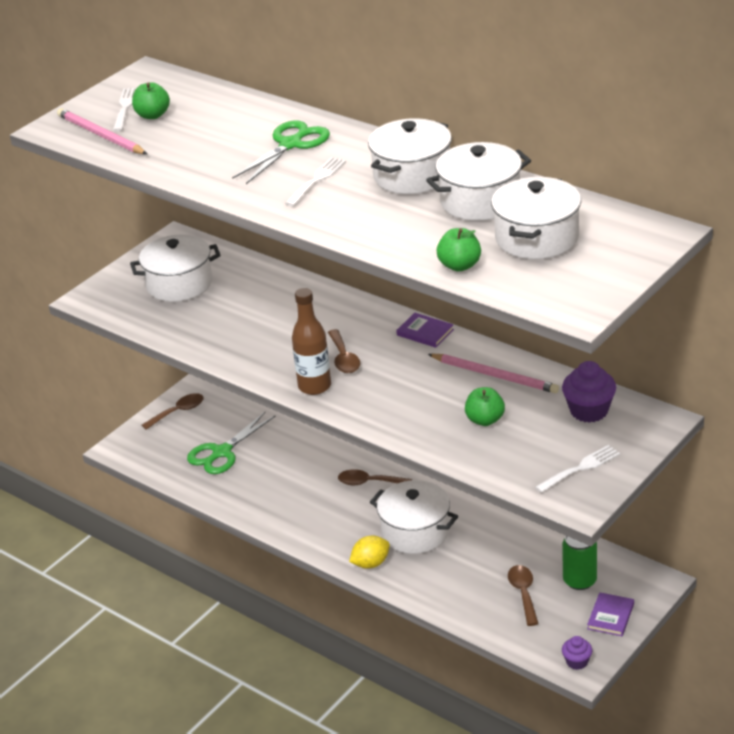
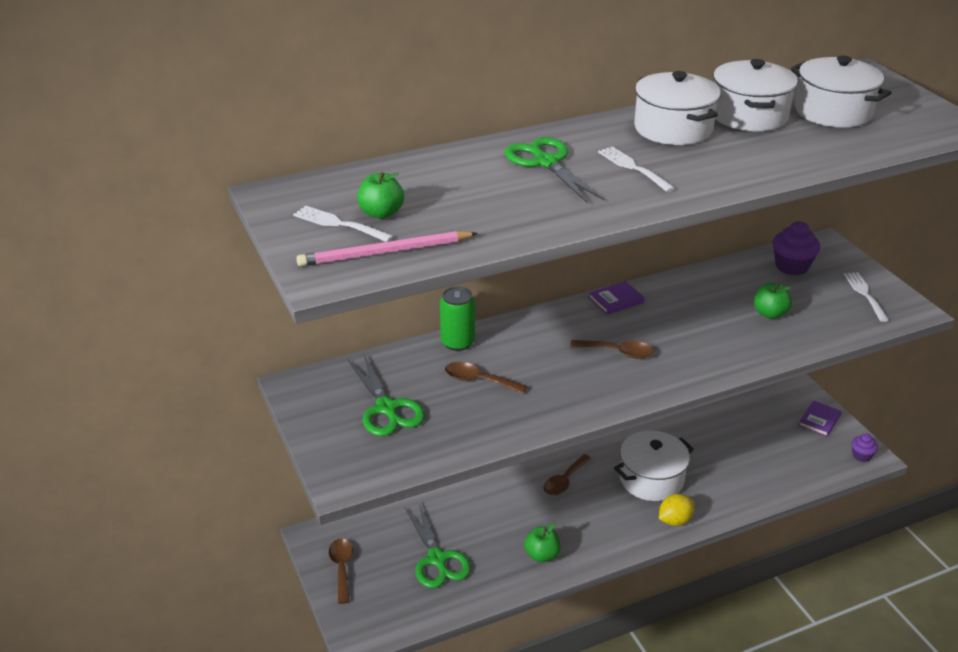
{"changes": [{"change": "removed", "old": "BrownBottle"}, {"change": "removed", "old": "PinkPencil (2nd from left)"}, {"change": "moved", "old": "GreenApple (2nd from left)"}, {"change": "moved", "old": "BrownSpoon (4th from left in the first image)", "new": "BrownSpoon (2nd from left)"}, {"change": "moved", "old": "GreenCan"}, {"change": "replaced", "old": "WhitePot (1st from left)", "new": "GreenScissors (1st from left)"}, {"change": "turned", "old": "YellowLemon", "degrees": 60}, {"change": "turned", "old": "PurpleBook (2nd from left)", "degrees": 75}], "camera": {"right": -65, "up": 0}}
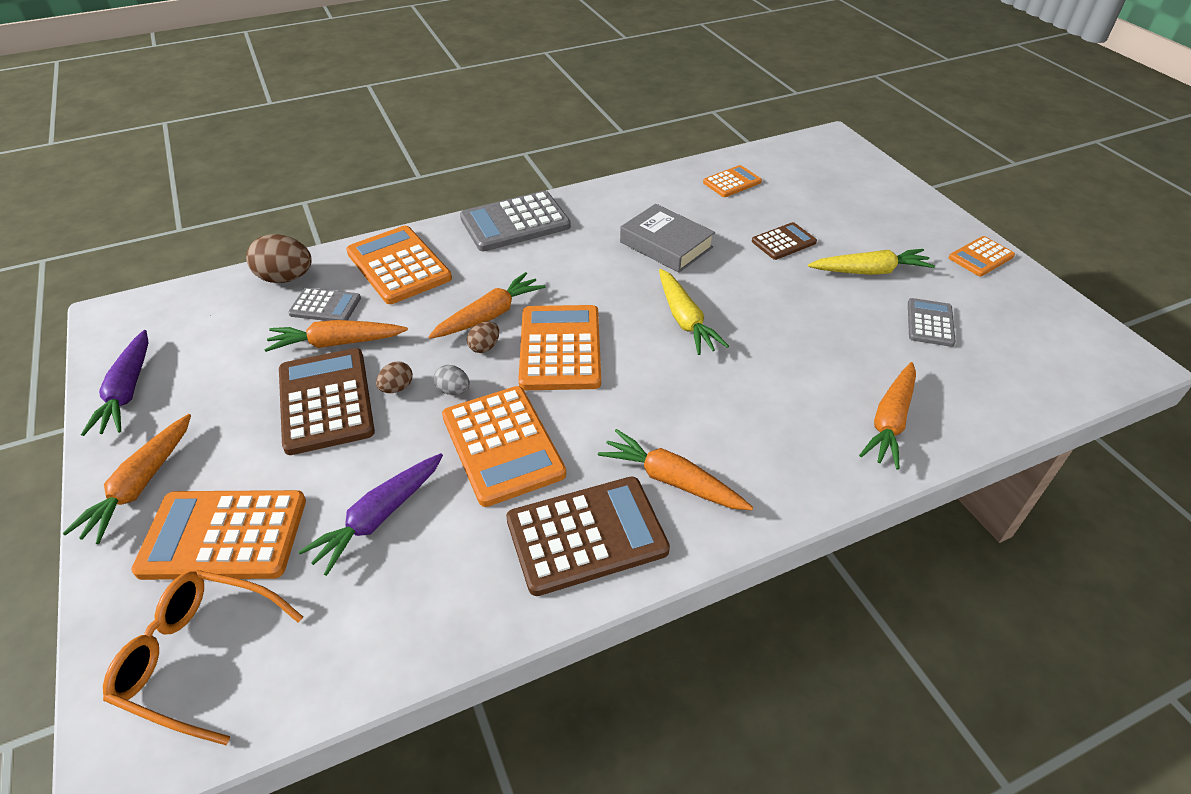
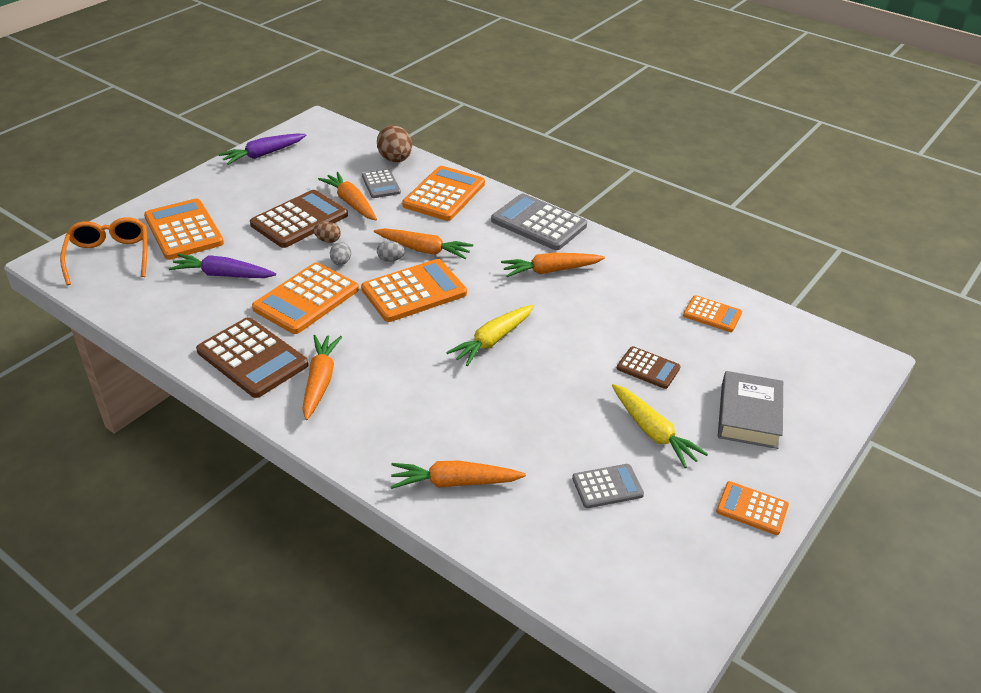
{"changes": [{"change": "moved", "old": "OrangeCarrot (1st from left in the first image)", "new": "OrangeCarrot (5th from left)"}, {"change": "moved", "old": "GreyBook"}, {"change": "recoloured", "old": "BrownEgg (3rd from left)", "new": "GreyEgg (2nd from left)"}], "camera": {"right": 60, "up": -5}}
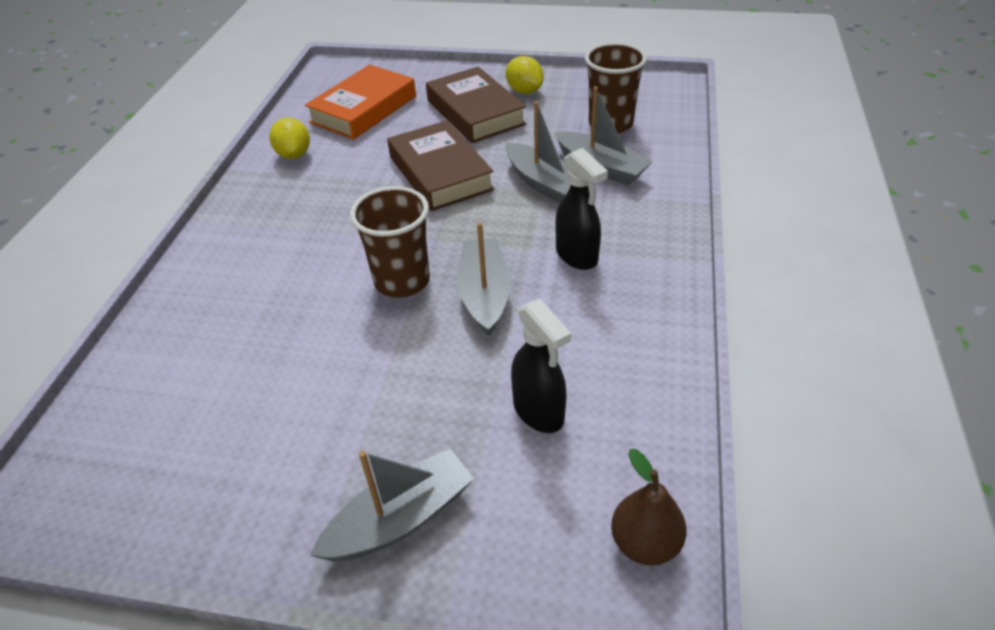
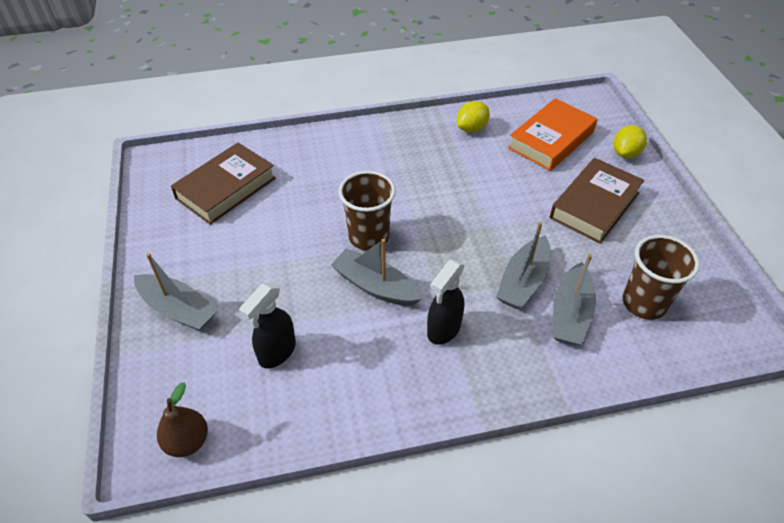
{"changes": [{"change": "moved", "old": "BrownBook (1st from left)"}, {"change": "moved", "old": "YellowLemon (2nd from left)"}, {"change": "turned", "old": "OrangeBook", "degrees": -60}, {"change": "turned", "old": "GreyBoat (2nd from left)", "degrees": -120}], "camera": {"right": 65, "up": 5}}
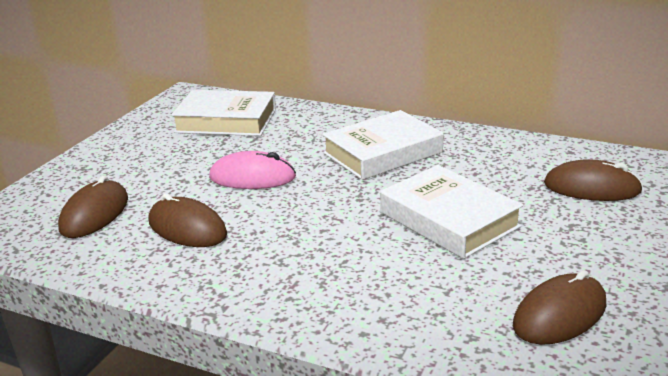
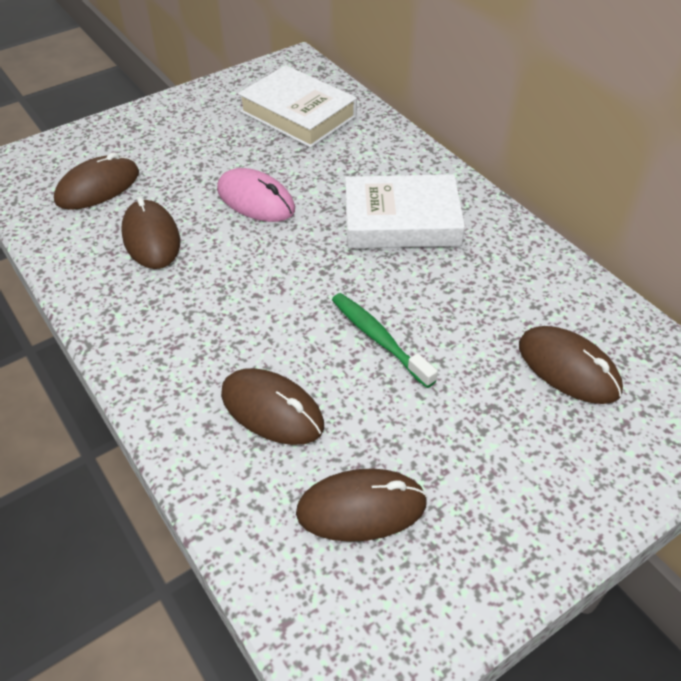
{"changes": [{"change": "added", "new": "BrownMouse (3rd from left)"}, {"change": "replaced", "old": "WhiteBook (3rd from left)", "new": "GreenToothbrush"}], "camera": {"right": 30, "up": 20}}
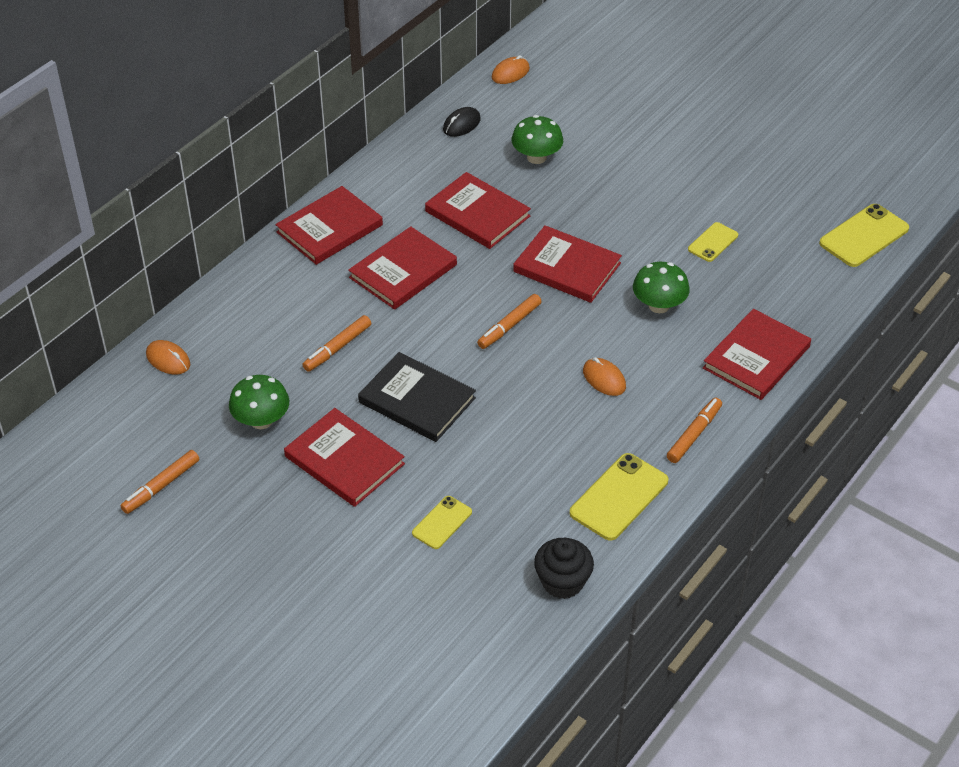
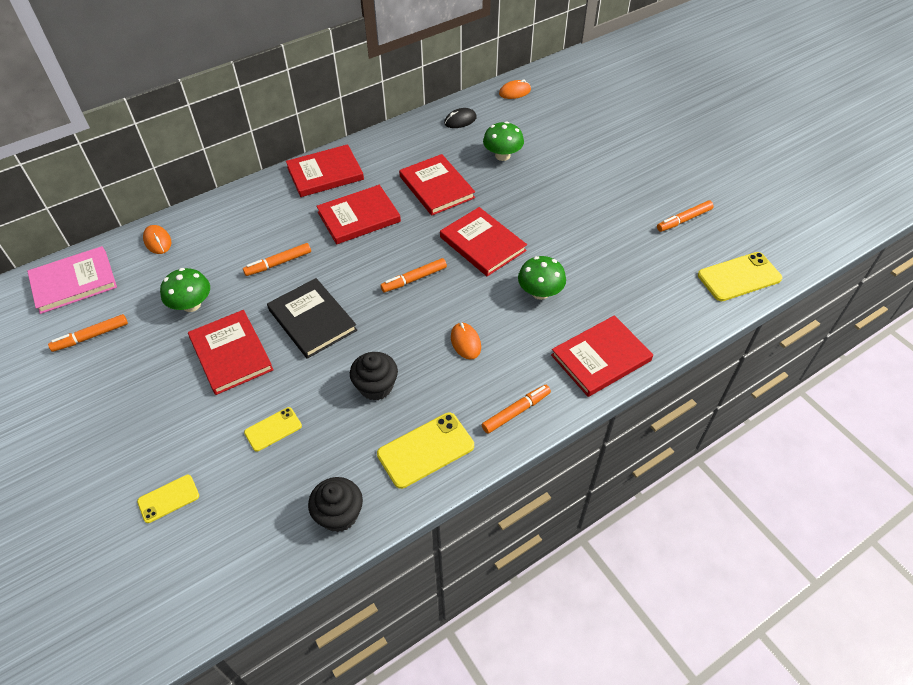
{"changes": [{"change": "added", "new": "PinkBook"}, {"change": "added", "new": "BlackCupcake (2nd from left)"}, {"change": "added", "new": "OrangeMarker (5th from left)"}, {"change": "moved", "old": "YellowPhone (3rd from left in the first image)", "new": "YellowPhone (1st from left)"}], "camera": {"right": 20, "up": 5}}
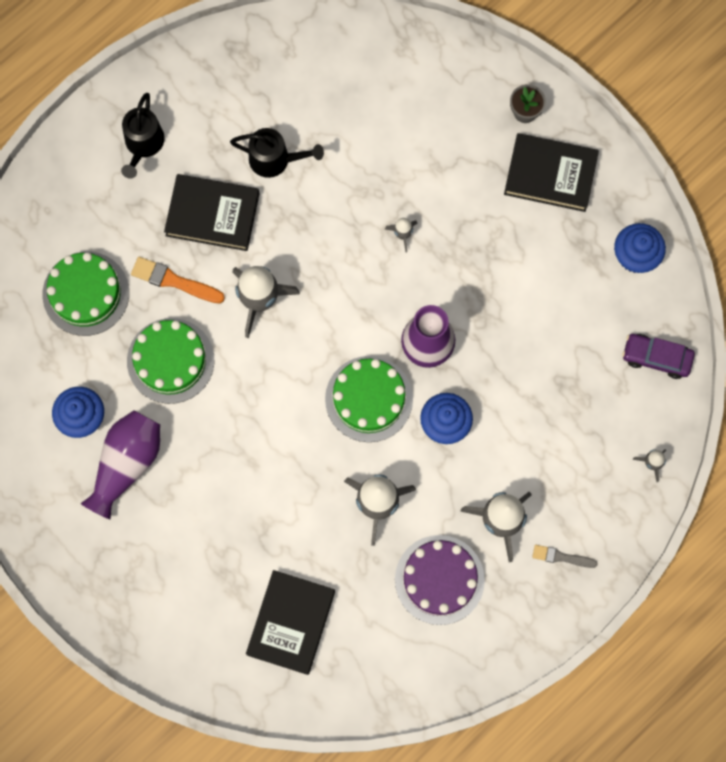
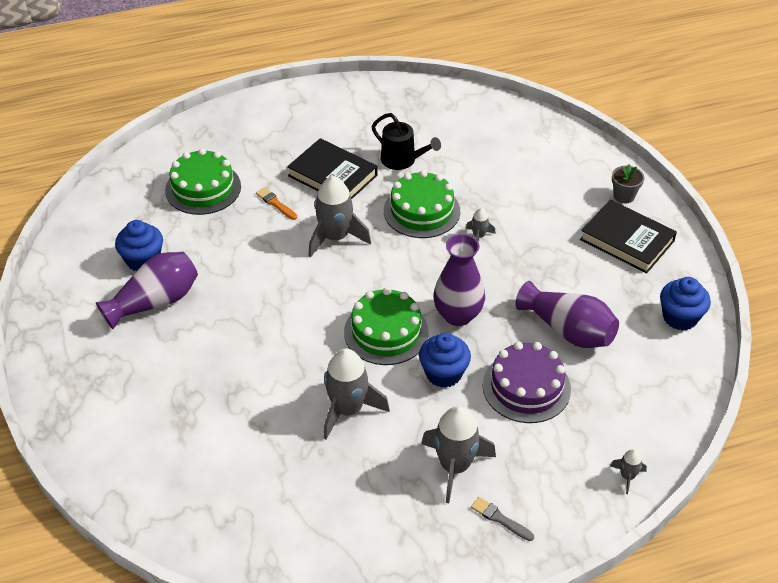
{"changes": [{"change": "removed", "old": "BlackWateringCan (1st from left)"}, {"change": "removed", "old": "BlackBook (2nd from left)"}, {"change": "removed", "old": "PurpleCar"}, {"change": "added", "new": "PurpleVase (3rd from left)"}, {"change": "moved", "old": "GreenCake (2nd from left in the first image)", "new": "GreenCake (3rd from left)"}, {"change": "moved", "old": "PurpleCake"}, {"change": "resized", "old": "OrangeBrush", "factor": 0.65}], "camera": {"right": 25, "up": -30}}
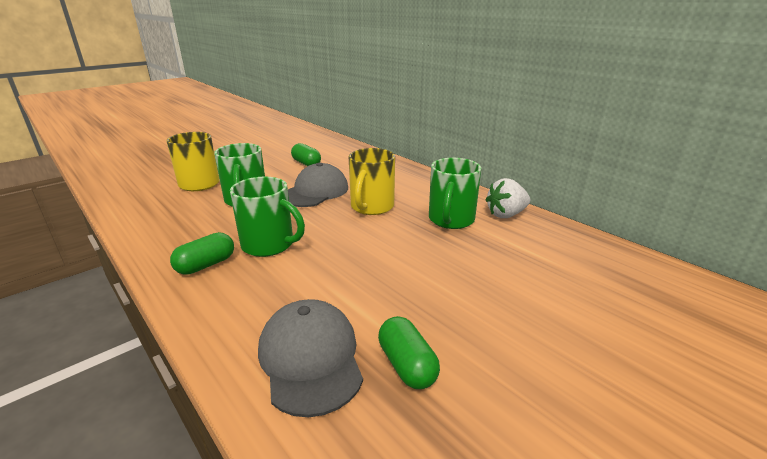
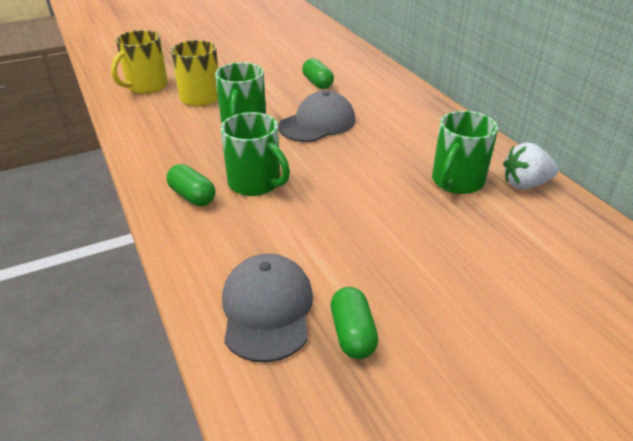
{"changes": [{"change": "moved", "old": "YellowMug (2nd from left in the first image)", "new": "YellowMug (1st from left)"}, {"change": "turned", "old": "GreenCapsule (1st from left)", "degrees": 75}], "camera": {"right": 15, "up": 10}}
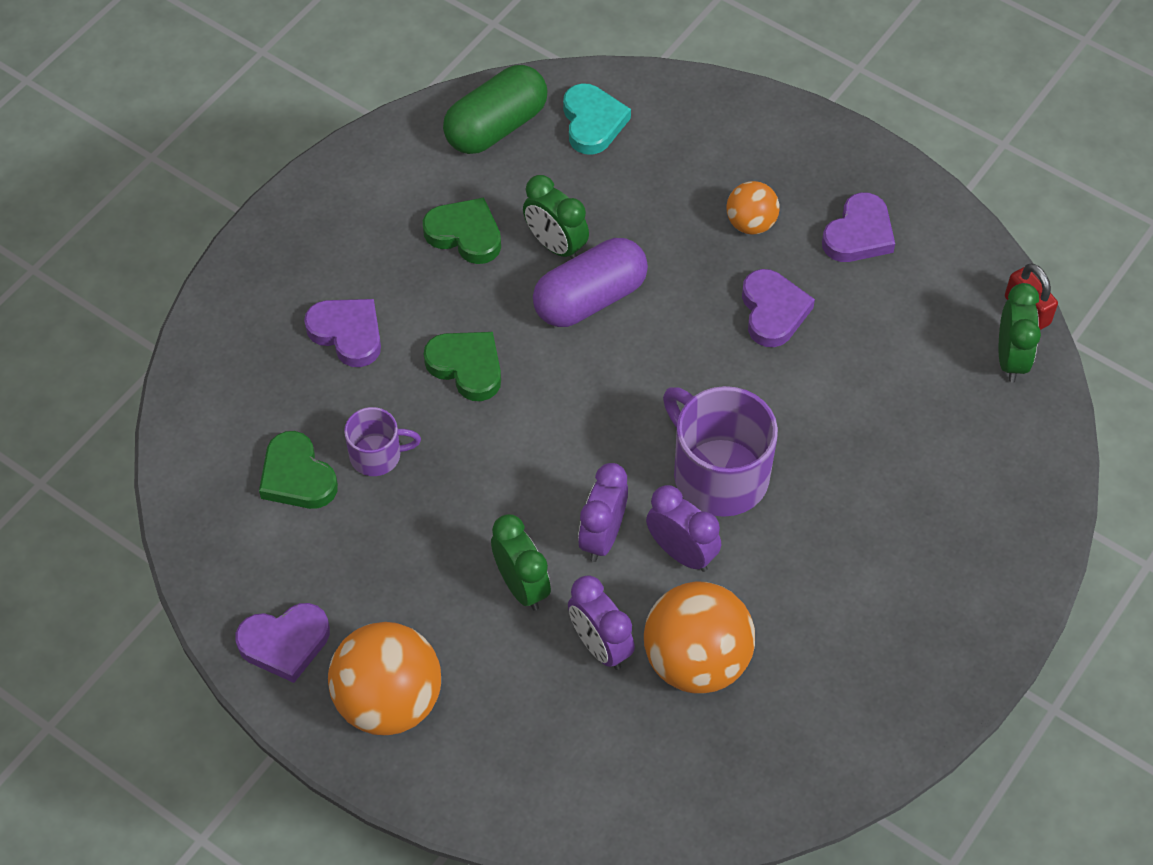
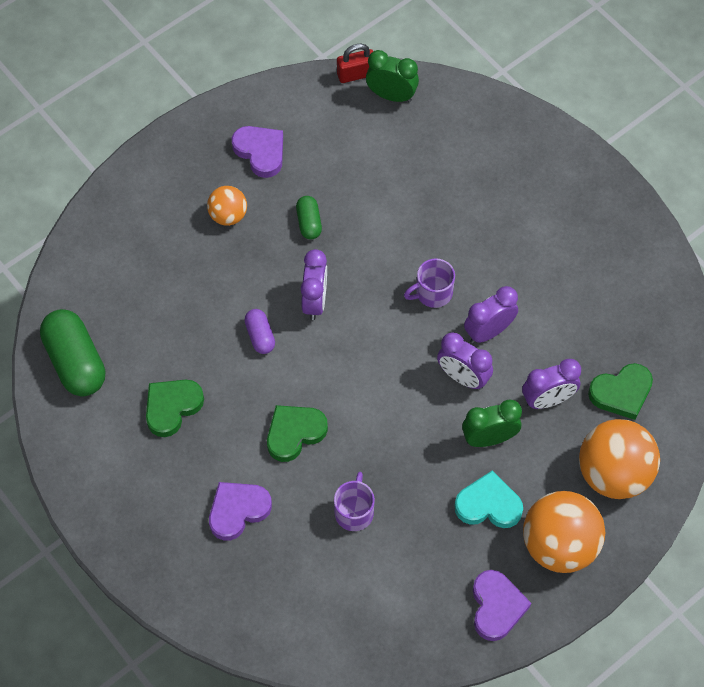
{"changes": [{"change": "removed", "old": "GreenClock (2nd from left)"}, {"change": "added", "new": "PurpleClock (1st from left)"}, {"change": "moved", "old": "GreenHeart (1st from left in the first image)", "new": "GreenHeart (3rd from left)"}, {"change": "moved", "old": "TurquoiseHeart"}, {"change": "moved", "old": "OrangeBall (2nd from left in the first image)", "new": "OrangeBall (3rd from left)"}, {"change": "replaced", "old": "PurpleHeart (3rd from left)", "new": "GreenCapsule (2nd from left)"}, {"change": "resized", "old": "PurpleCapsule", "factor": 0.51}, {"change": "resized", "old": "PurpleMug (2nd from left)", "factor": 0.54}], "camera": {"right": -75, "up": 5}}
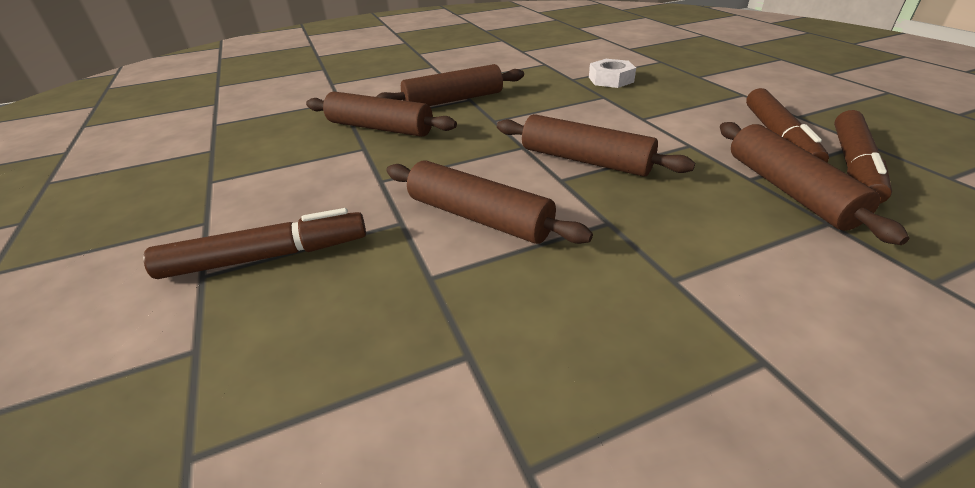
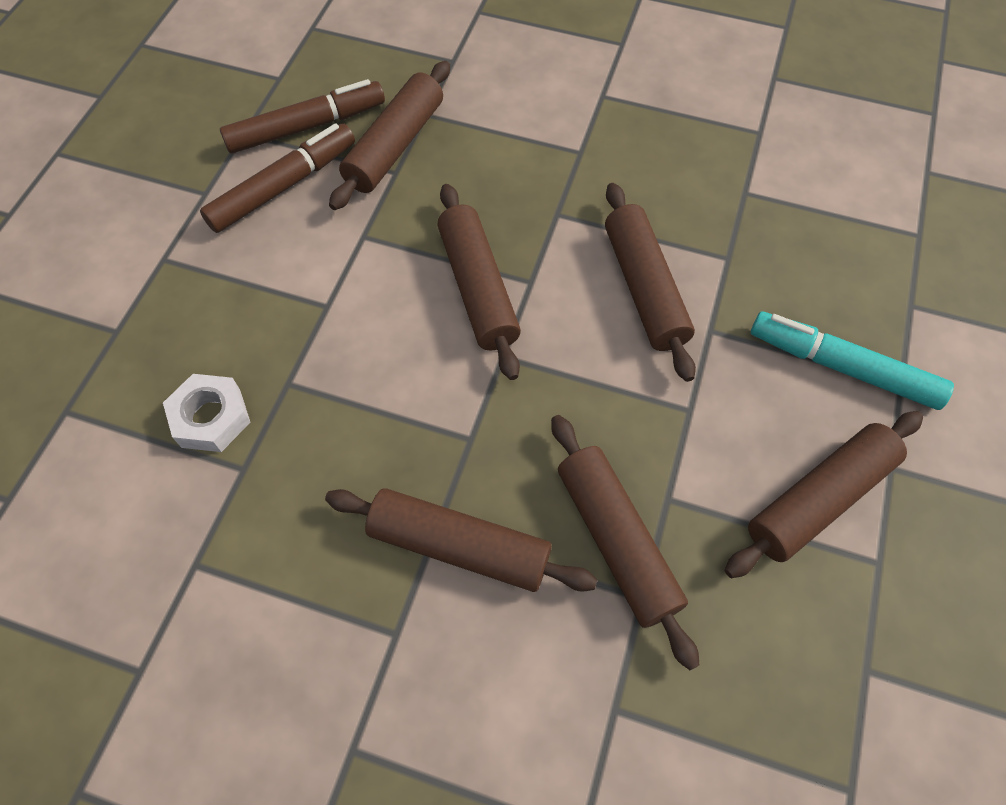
{"changes": [{"change": "added", "new": "BrownRollingPin (6th from left)"}, {"change": "recoloured", "old": "BrownMarker (1st from left)", "new": "TurquoiseMarker"}], "camera": {"right": -140, "up": 25}}
